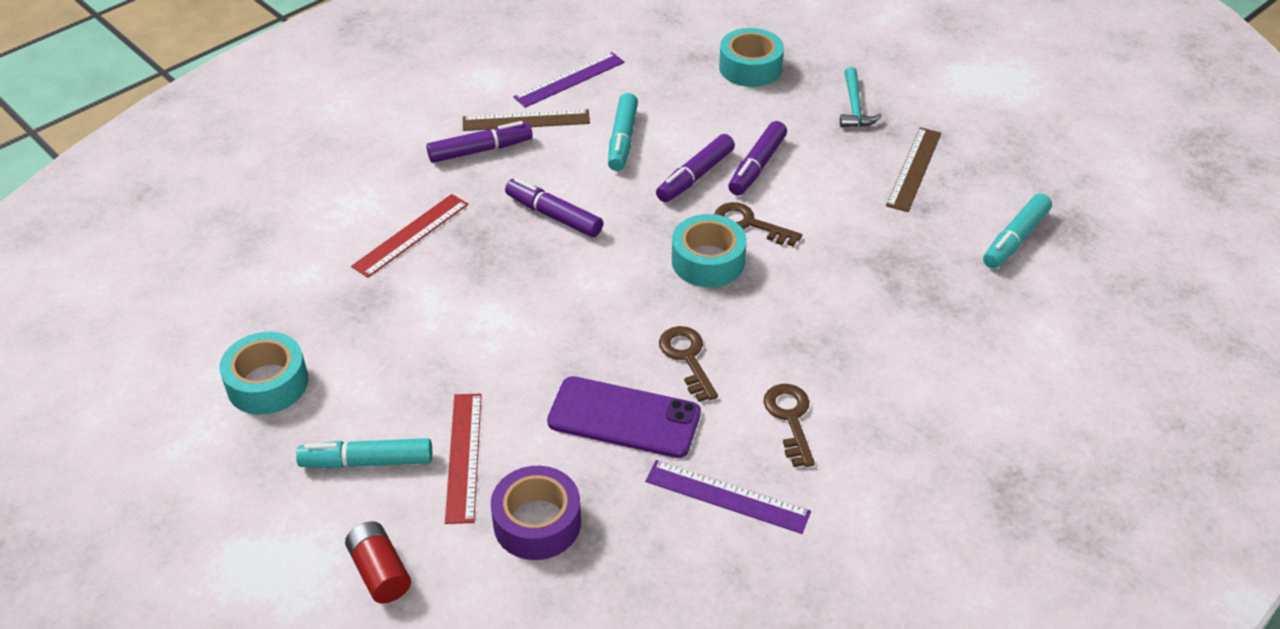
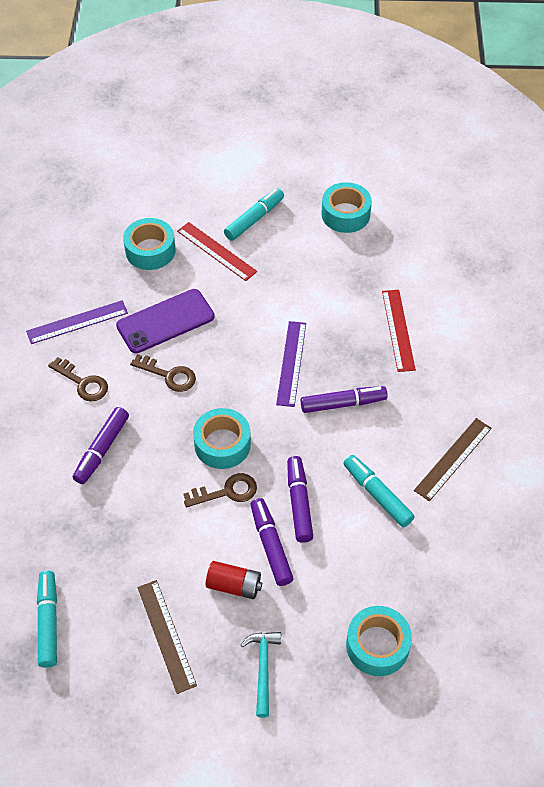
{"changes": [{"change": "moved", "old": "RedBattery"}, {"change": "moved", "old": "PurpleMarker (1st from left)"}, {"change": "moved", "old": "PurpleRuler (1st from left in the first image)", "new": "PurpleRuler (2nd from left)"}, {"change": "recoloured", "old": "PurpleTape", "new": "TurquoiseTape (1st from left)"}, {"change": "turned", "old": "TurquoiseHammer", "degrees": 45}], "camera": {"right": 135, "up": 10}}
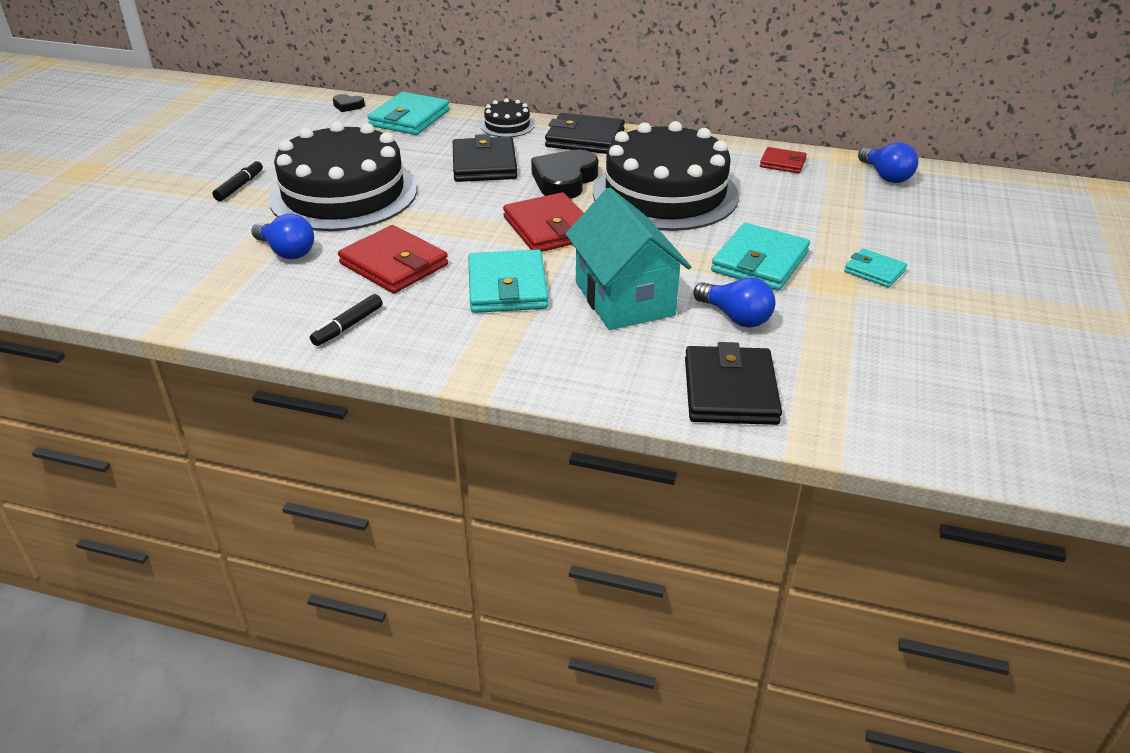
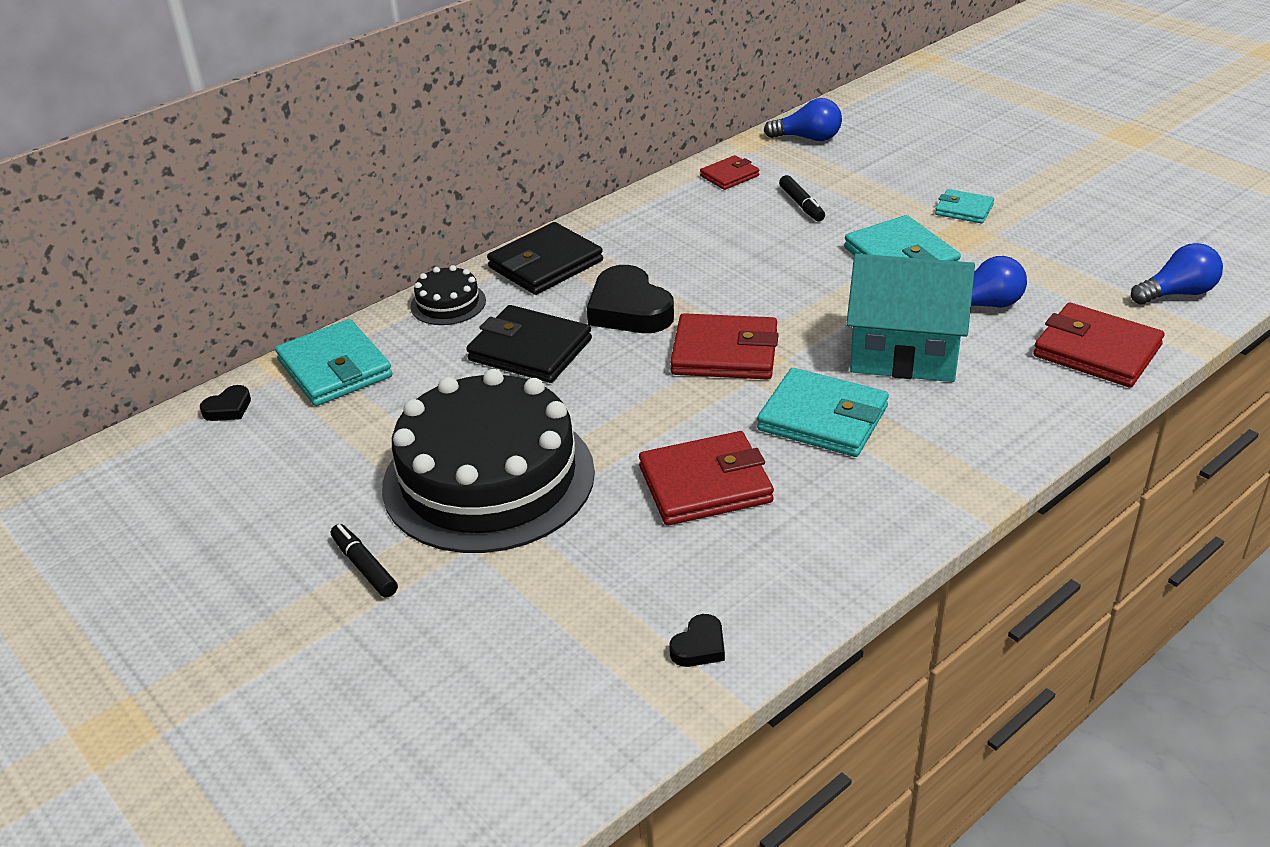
{"changes": [{"change": "removed", "old": "BlackCake (3rd from left)"}, {"change": "added", "new": "BlackHeart (3rd from left)"}, {"change": "moved", "old": "BlueLightBulb (1st from left in the first image)", "new": "BlueLightBulb (3rd from left)"}, {"change": "moved", "old": "BlackMarker (2nd from left)"}, {"change": "recoloured", "old": "BlackWallet (3rd from left)", "new": "RedWallet (4th from left)"}, {"change": "turned", "old": "TurquoiseWallet (4th from left)", "degrees": 45}], "camera": {"right": -55, "up": 0}}
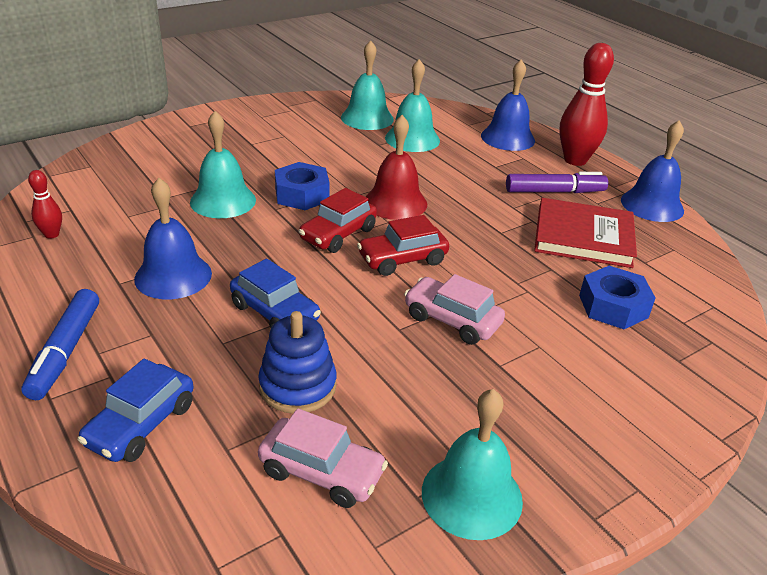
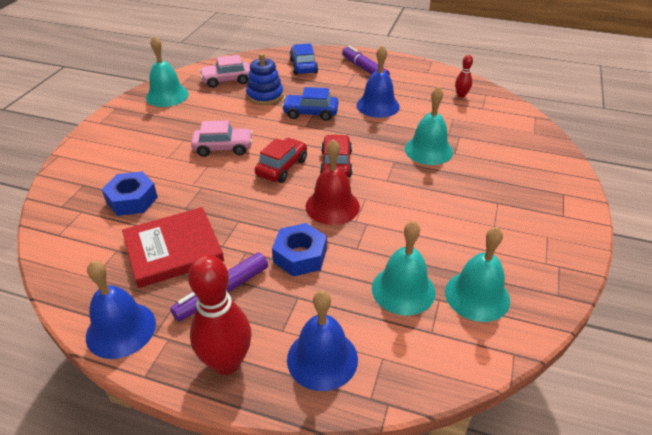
{"changes": [{"change": "moved", "old": "BlueNut (1st from left in the first image)", "new": "BlueNut (2nd from left)"}, {"change": "recoloured", "old": "BlueMarker", "new": "PurpleMarker (2nd from left)"}], "camera": {"right": 145, "up": 5}}
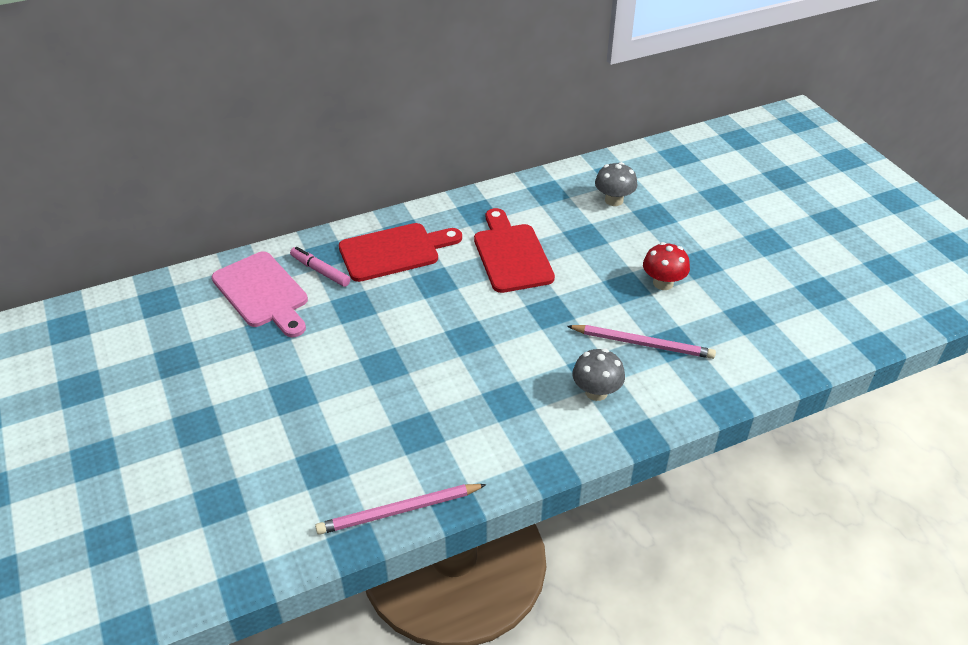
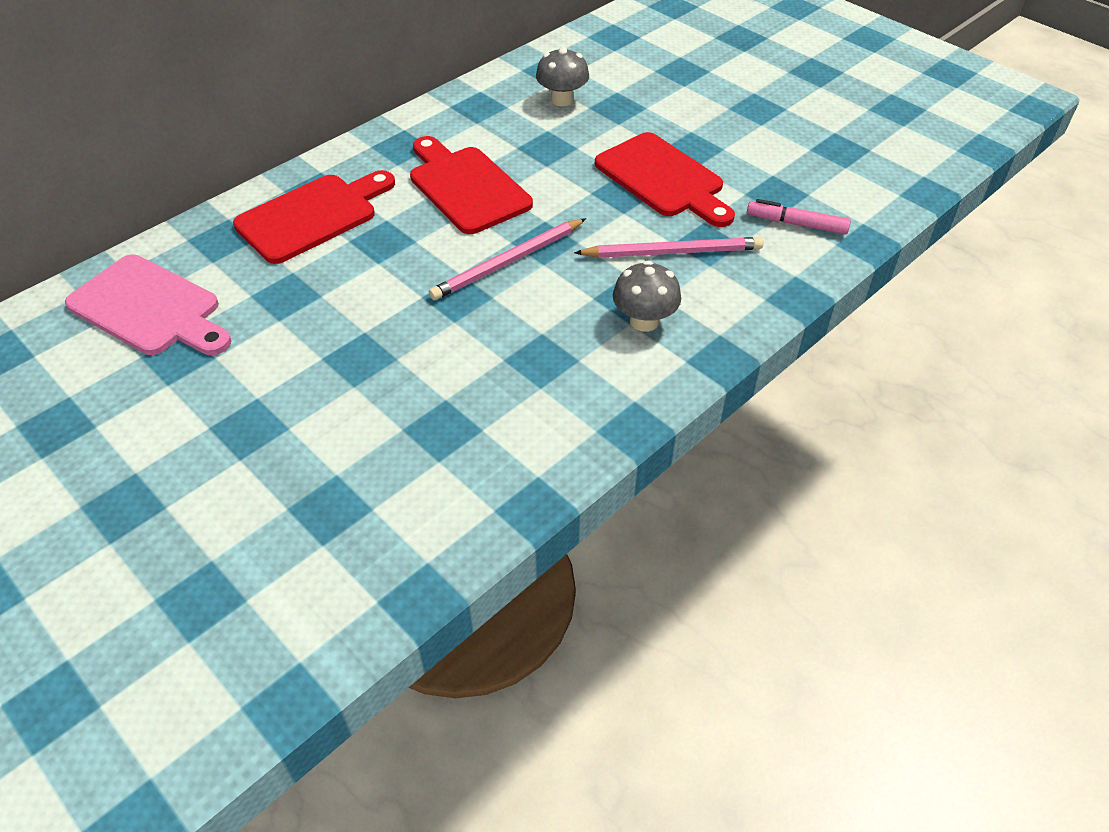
{"changes": [{"change": "moved", "old": "PinkMarker"}, {"change": "moved", "old": "PinkPencil (1st from left)"}, {"change": "replaced", "old": "RedMushroom", "new": "RedCuttingBoard (3rd from left)"}], "camera": {"right": -20, "up": 5}}
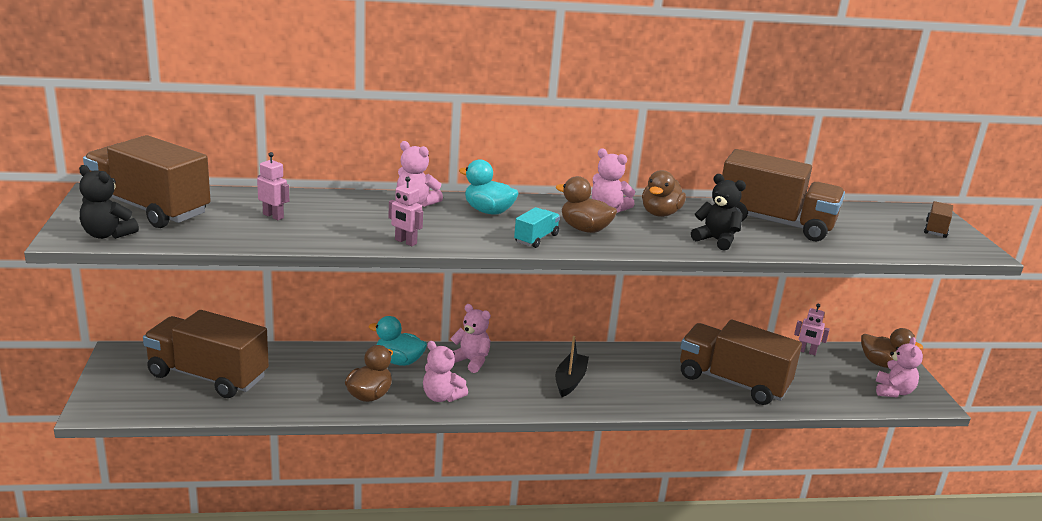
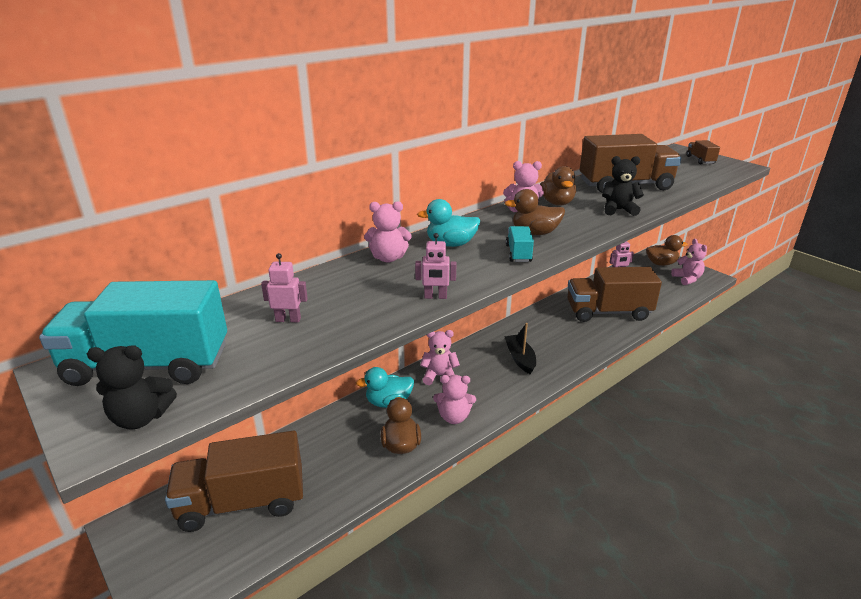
{"changes": [{"change": "recoloured", "old": "BrownTruck (1st from left)", "new": "TurquoiseTruck (1st from left)"}], "camera": {"right": -30, "up": 5}}
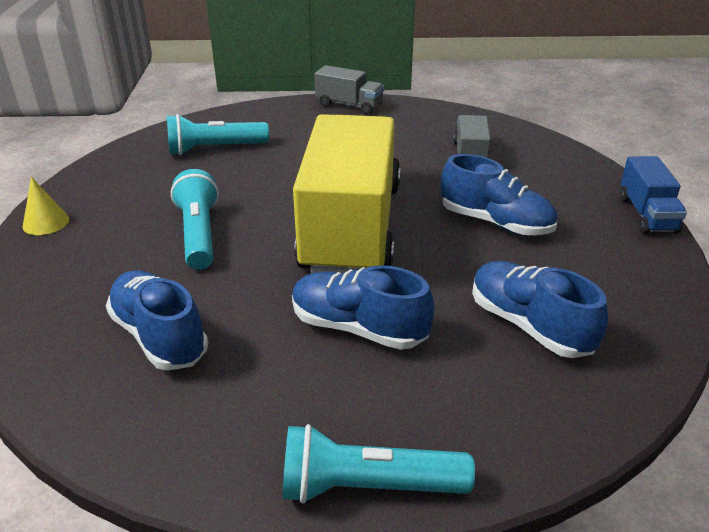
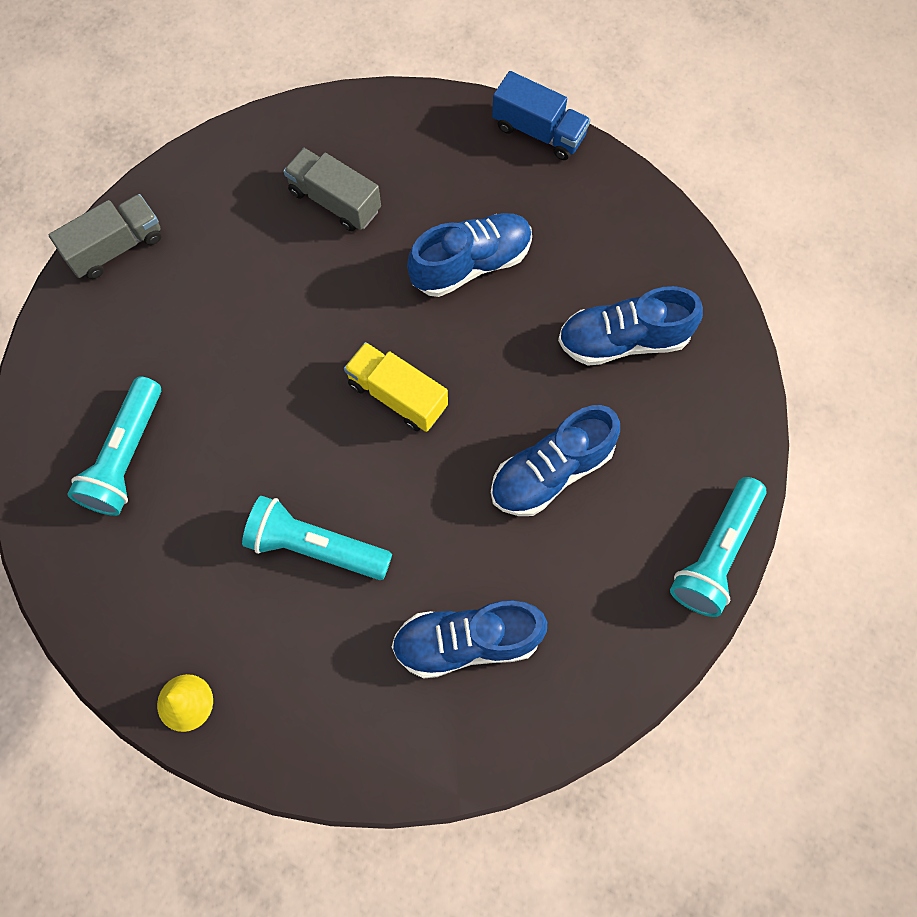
{"changes": [{"change": "resized", "old": "YellowTruck", "factor": 0.43}], "camera": {"right": -60, "up": 35}}
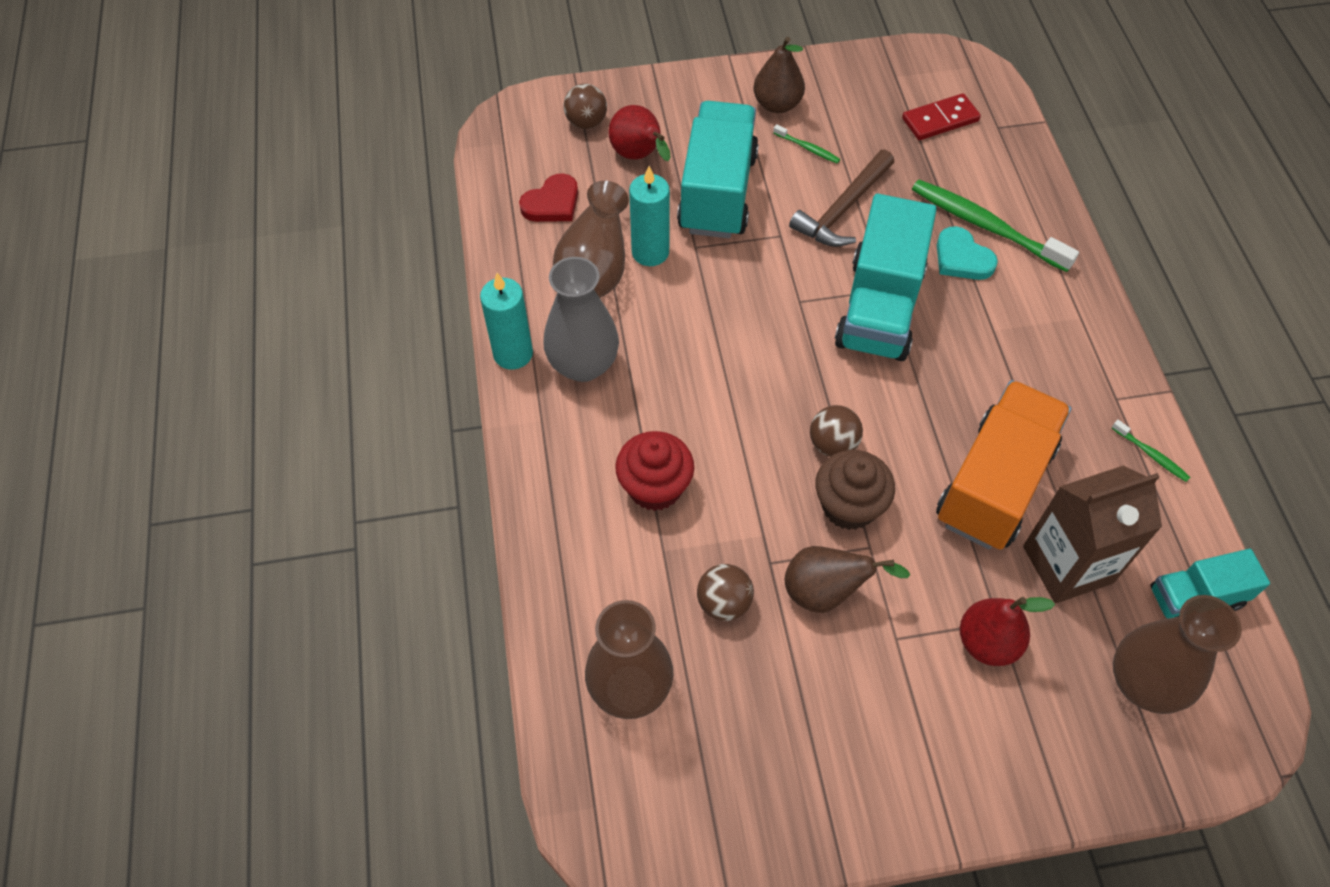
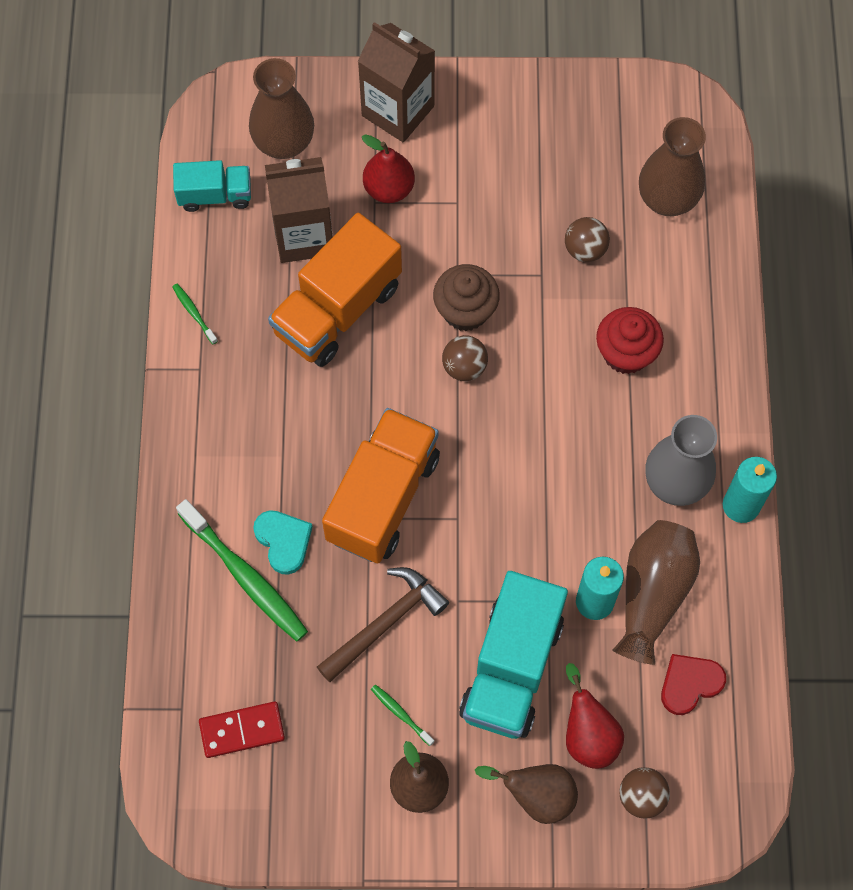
{"changes": [{"change": "added", "new": "BrownCarton (2nd from left)"}, {"change": "moved", "old": "BrownPear (2nd from left)"}, {"change": "recoloured", "old": "TurquoiseTruck (2nd from left)", "new": "OrangeTruck (2nd from left)"}], "camera": {"right": -170, "up": 10}}
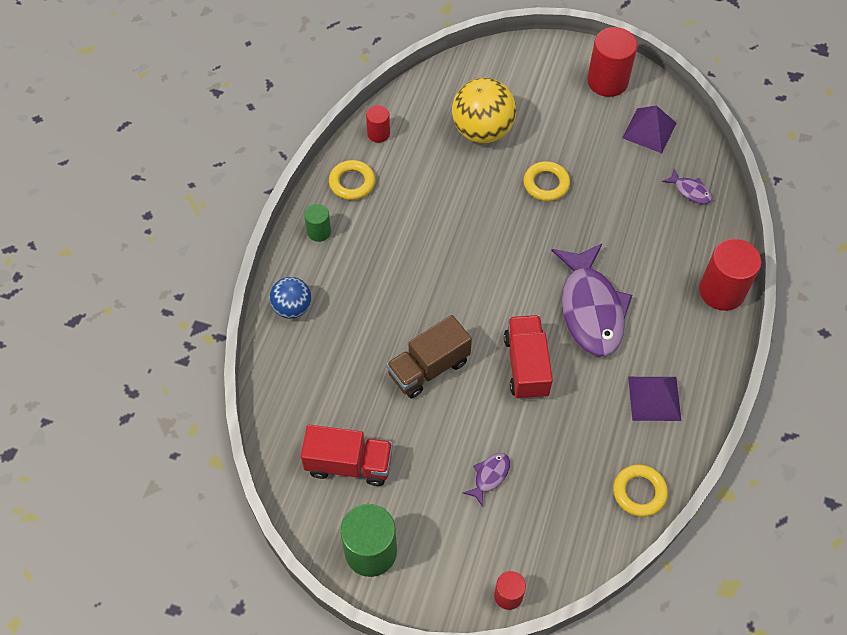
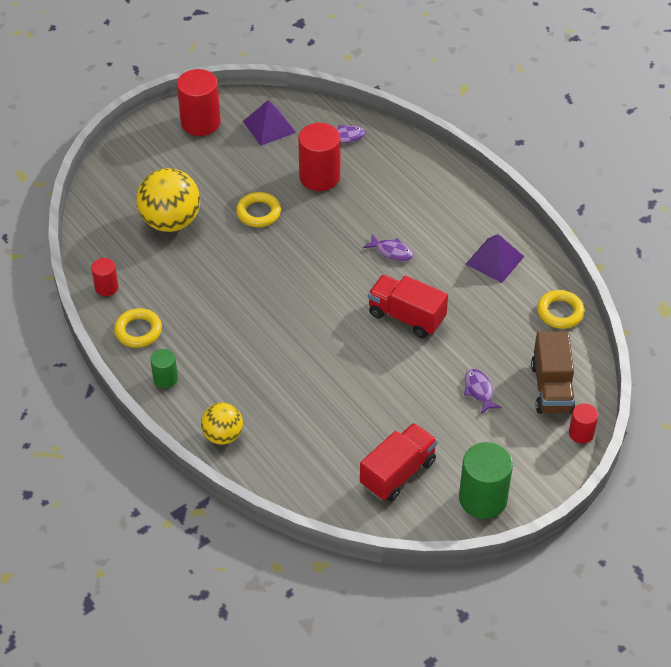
{"changes": [{"change": "moved", "old": "BrownTruck"}, {"change": "moved", "old": "RedCylinder (4th from left in the first image)", "new": "RedCylinder (3rd from left)"}, {"change": "recoloured", "old": "BlueBall", "new": "YellowBall (2nd from left)"}, {"change": "resized", "old": "PurpleFish (2nd from left)", "factor": 0.42}], "camera": {"right": -55, "up": -10}}
